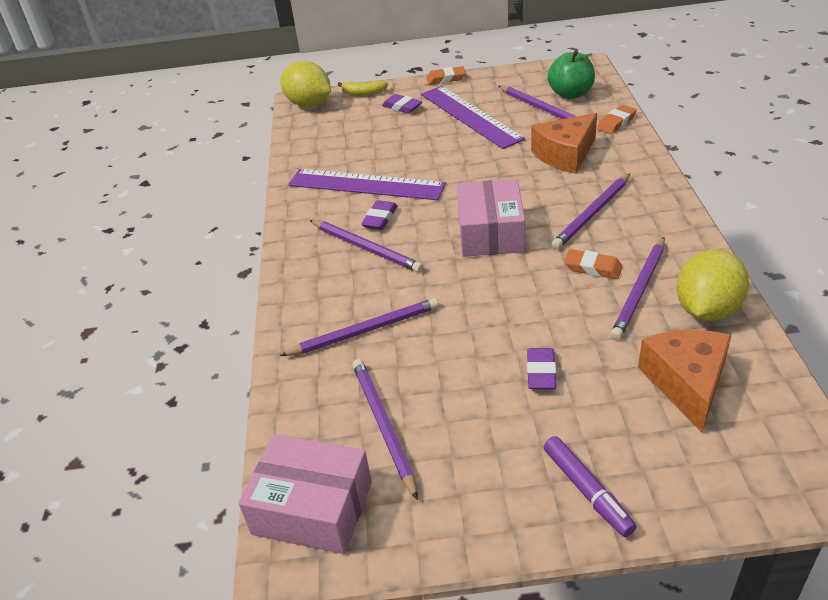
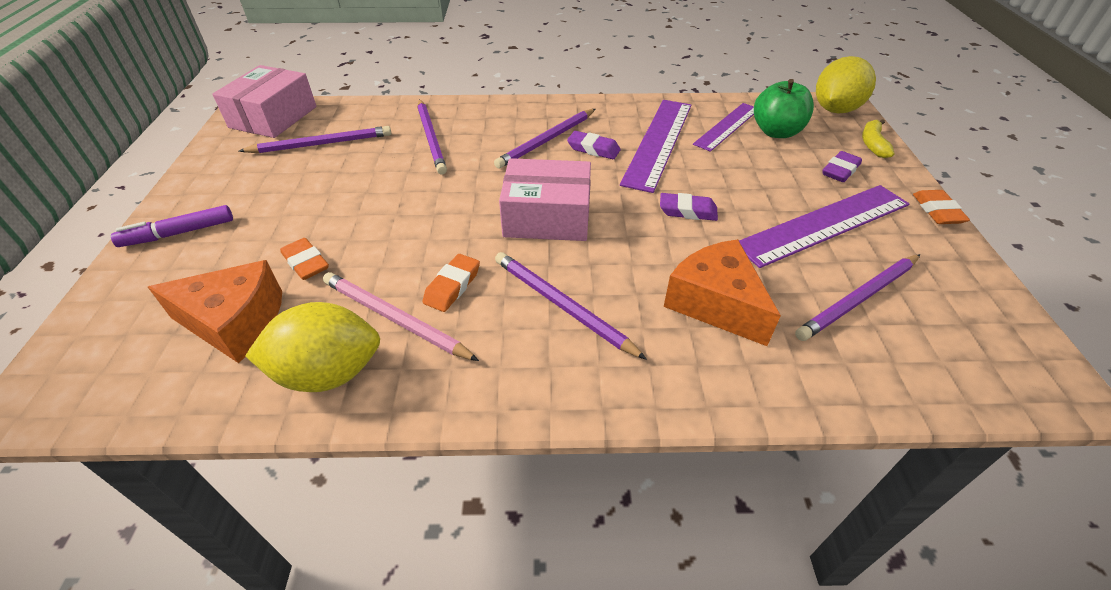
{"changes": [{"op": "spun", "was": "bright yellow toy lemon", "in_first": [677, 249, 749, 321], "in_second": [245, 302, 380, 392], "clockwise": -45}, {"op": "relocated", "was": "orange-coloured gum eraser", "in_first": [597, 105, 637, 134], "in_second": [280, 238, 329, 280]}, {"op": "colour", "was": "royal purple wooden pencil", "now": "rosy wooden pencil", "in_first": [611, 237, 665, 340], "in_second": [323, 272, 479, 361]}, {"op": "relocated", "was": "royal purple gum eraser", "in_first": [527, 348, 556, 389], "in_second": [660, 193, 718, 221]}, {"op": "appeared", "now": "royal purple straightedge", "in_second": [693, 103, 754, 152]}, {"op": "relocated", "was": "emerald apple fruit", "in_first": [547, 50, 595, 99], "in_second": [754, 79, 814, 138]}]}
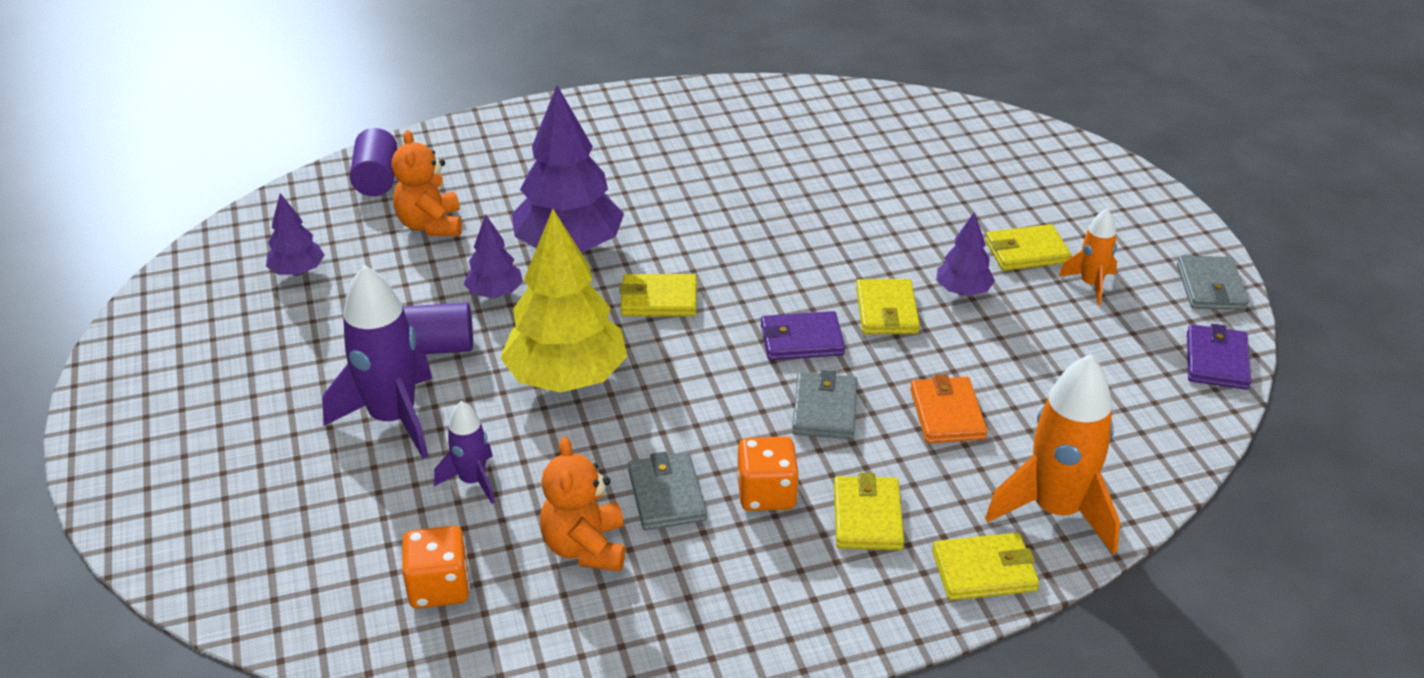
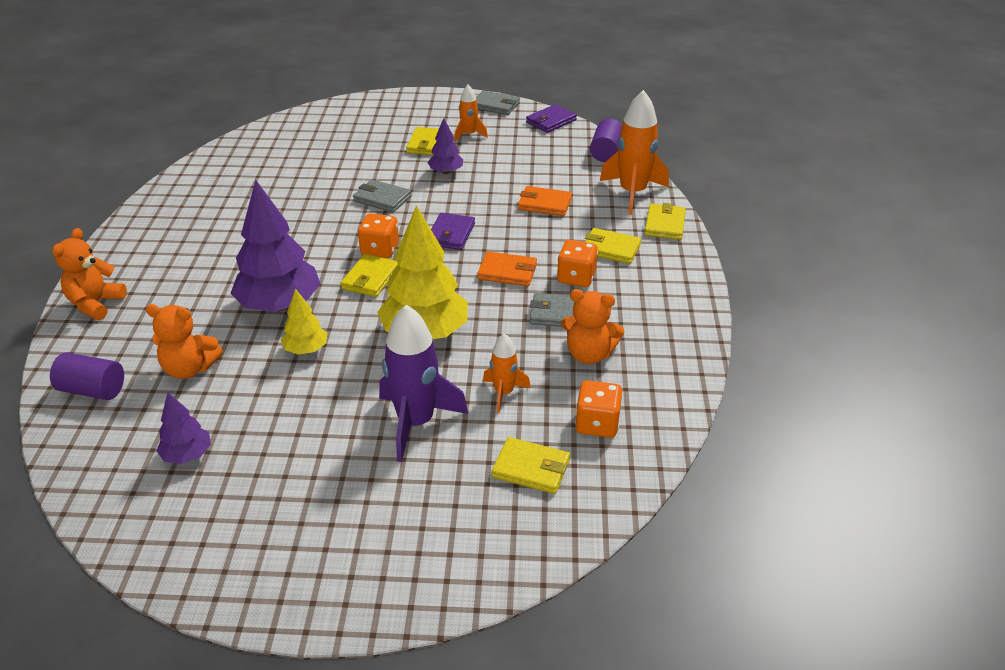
{"changes": [{"op": "appeared", "now": "orange-coloured stuffed bear", "in_second": [52, 228, 127, 320]}, {"op": "colour", "was": "royal purple fir tree", "now": "bright yellow fir tree", "in_first": [464, 214, 523, 298], "in_second": [281, 288, 327, 355]}, {"op": "relocated", "was": "ash-grey card wallet", "in_first": [792, 370, 857, 439], "in_second": [353, 179, 411, 212]}, {"op": "appeared", "now": "orange-coloured game die", "in_second": [358, 213, 399, 258]}, {"op": "appeared", "now": "orange-coloured card wallet", "in_second": [477, 251, 537, 286]}, {"op": "colour", "was": "royal purple toy rocket", "now": "orange-coloured toy rocket", "in_first": [434, 401, 495, 504], "in_second": [483, 333, 531, 413]}, {"op": "relocated", "was": "bright yellow card wallet", "in_first": [856, 279, 920, 334], "in_second": [492, 437, 570, 494]}, {"op": "spun", "was": "royal purple card wallet", "in_first": [1187, 324, 1251, 390], "in_second": [526, 104, 577, 133], "clockwise": -75}, {"op": "relocated", "was": "royal purple solid cylinder", "in_first": [403, 303, 473, 354], "in_second": [590, 118, 622, 162]}]}
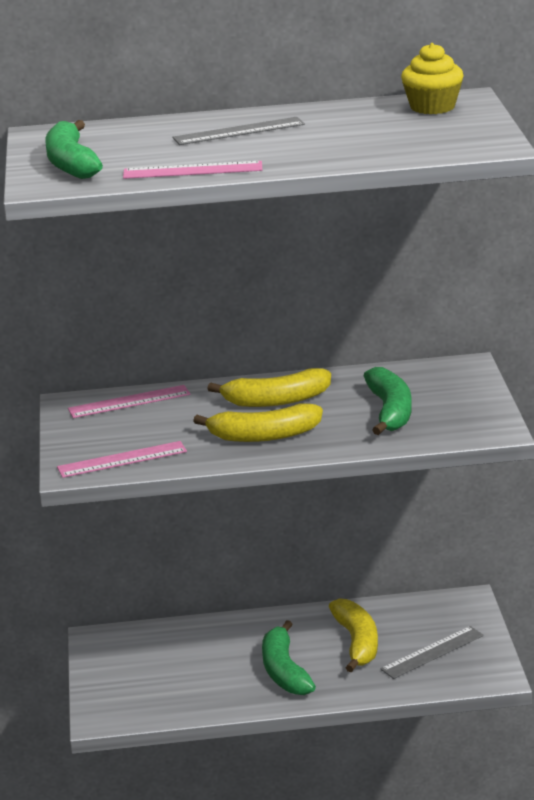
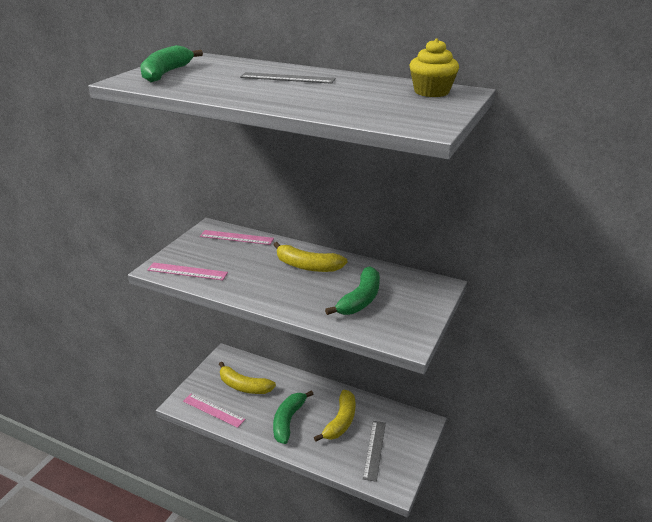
{"changes": [{"op": "relocated", "was": "rosy straightedge", "in_first": [123, 161, 262, 179], "in_second": [183, 394, 245, 428]}, {"op": "relocated", "was": "bright yellow banana", "in_first": [193, 403, 323, 442], "in_second": [219, 362, 276, 394]}, {"op": "spun", "was": "ash-grey straightedge", "in_first": [381, 626, 484, 679], "in_second": [363, 421, 386, 482], "clockwise": -75}]}
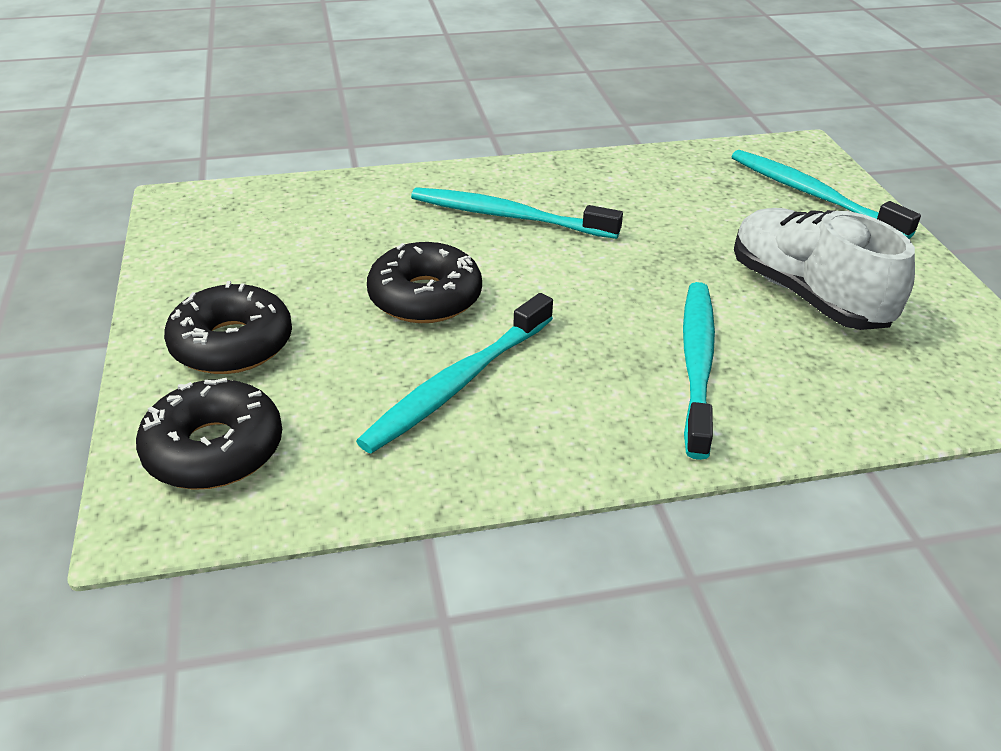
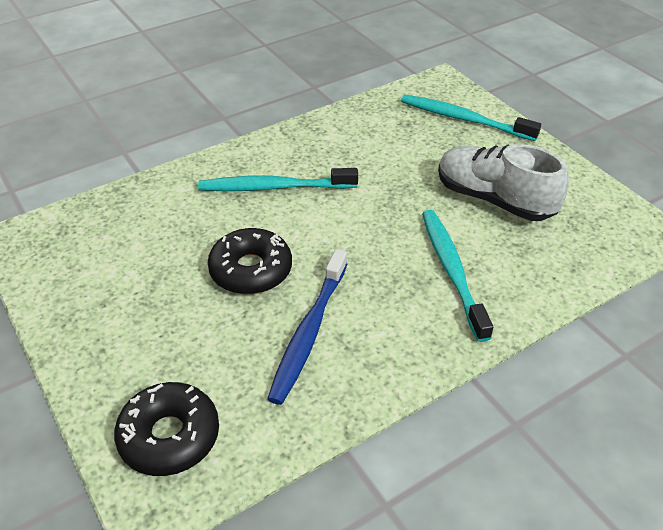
{"changes": [{"op": "colour", "was": "turquoise dental brush", "now": "blue dental brush", "in_first": [356, 293, 553, 454], "in_second": [267, 249, 347, 405]}, {"op": "missing", "was": "ebony glazed donut", "in_first": [164, 281, 292, 374]}]}
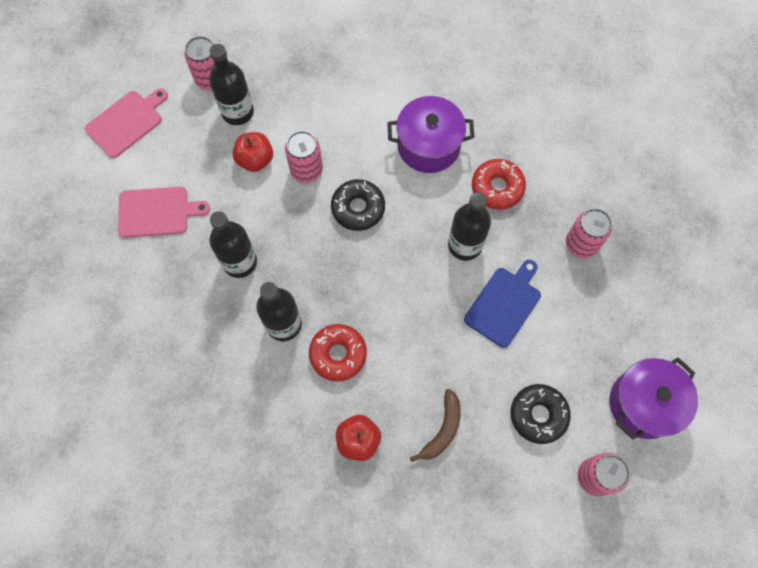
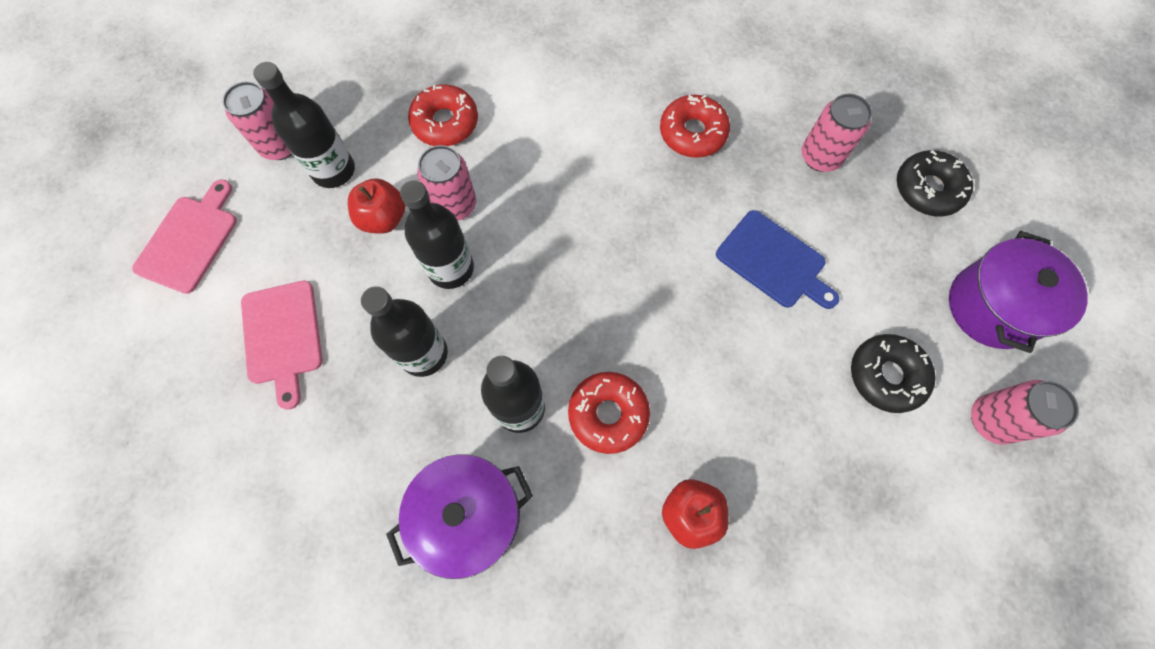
{"changes": [{"op": "spun", "was": "rosy chopping board", "in_first": [118, 187, 210, 238], "in_second": [241, 281, 322, 410], "clockwise": 105}, {"op": "relocated", "was": "royal purple cooking pot", "in_first": [387, 96, 475, 173], "in_second": [386, 454, 533, 579]}, {"op": "relocated", "was": "ebony bottle", "in_first": [448, 192, 491, 261], "in_second": [400, 180, 474, 289]}, {"op": "appeared", "now": "crimson glazed donut", "in_second": [408, 85, 478, 146]}, {"op": "spun", "was": "blue chopping board", "in_first": [464, 260, 541, 348], "in_second": [716, 210, 839, 309], "clockwise": 120}, {"op": "relocated", "was": "ebony glazed donut", "in_first": [331, 179, 385, 231], "in_second": [897, 150, 973, 217]}, {"op": "missing", "was": "brown banana", "in_first": [410, 389, 461, 462]}]}
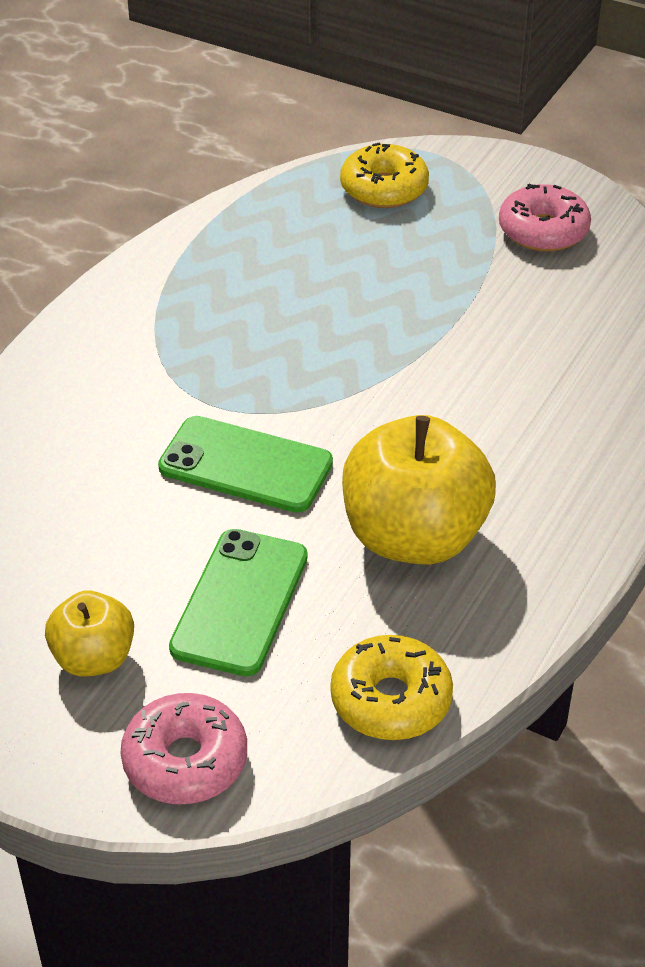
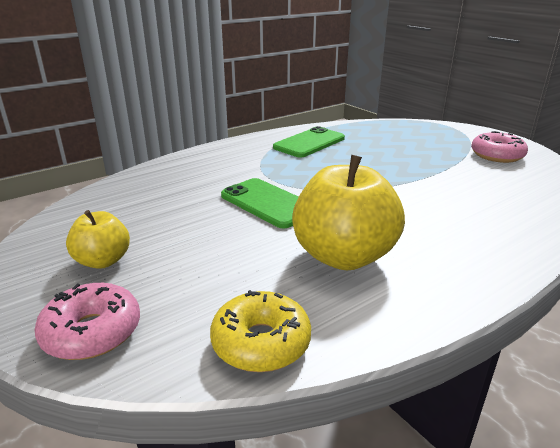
{"changes": [{"op": "relocated", "was": "emerald phone", "in_first": [169, 529, 307, 676], "in_second": [273, 126, 345, 157]}, {"op": "missing", "was": "bright yellow glazed donut", "in_first": [340, 143, 429, 208]}]}
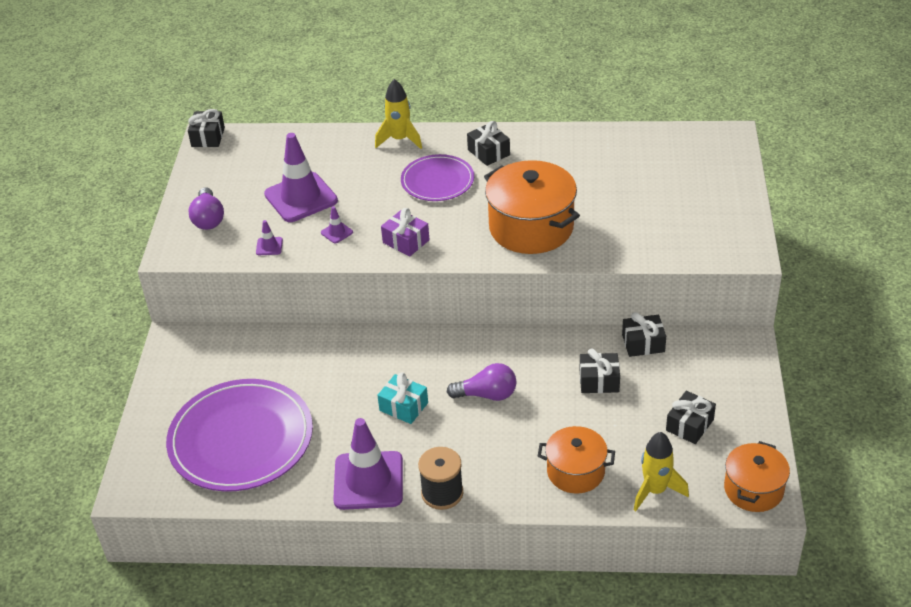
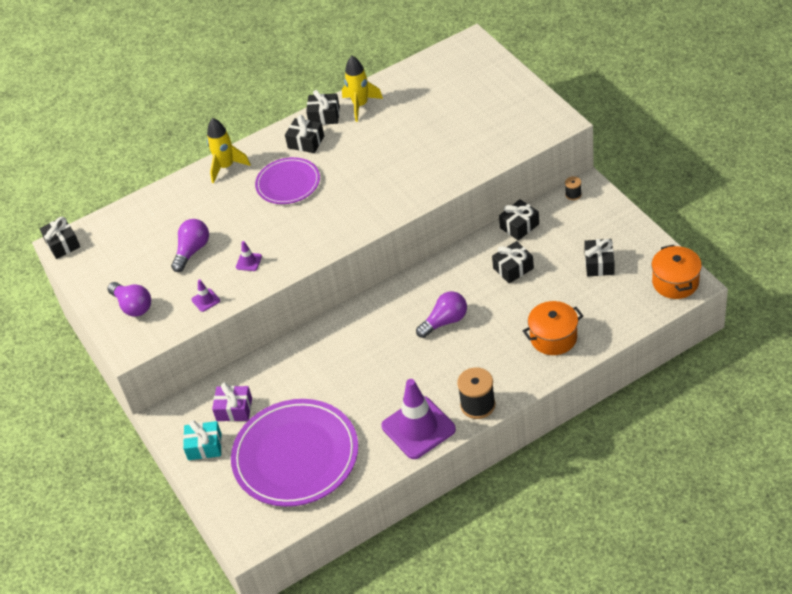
{"changes": [{"op": "exchanged", "was": "royal purple road cone", "now": "royal purple bulb", "in_first": [264, 133, 338, 222], "in_second": [171, 219, 209, 272]}, {"op": "relocated", "was": "turquoise present", "in_first": [377, 372, 428, 424], "in_second": [183, 420, 222, 460]}, {"op": "relocated", "was": "royal purple present", "in_first": [381, 208, 430, 257], "in_second": [212, 382, 252, 421]}, {"op": "appeared", "now": "ebony present", "in_second": [306, 90, 340, 125]}, {"op": "relocated", "was": "bright yellow toy rocket", "in_first": [634, 432, 689, 511], "in_second": [342, 56, 383, 122]}, {"op": "appeared", "now": "ebony bobbin", "in_second": [565, 176, 582, 200]}, {"op": "missing", "was": "orange-coloured cooking pot", "in_first": [484, 160, 580, 254]}]}
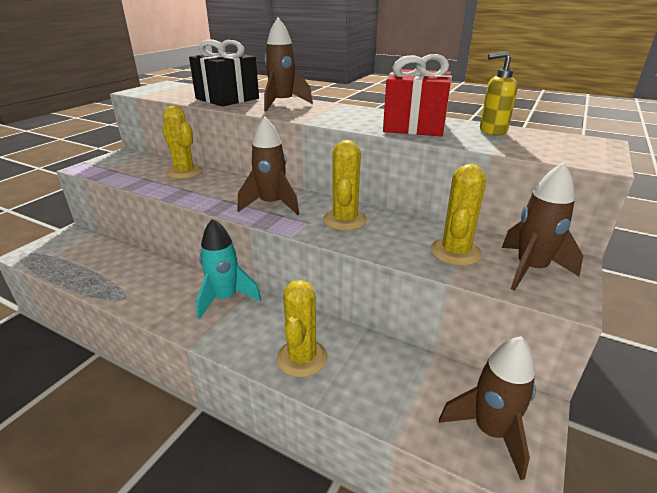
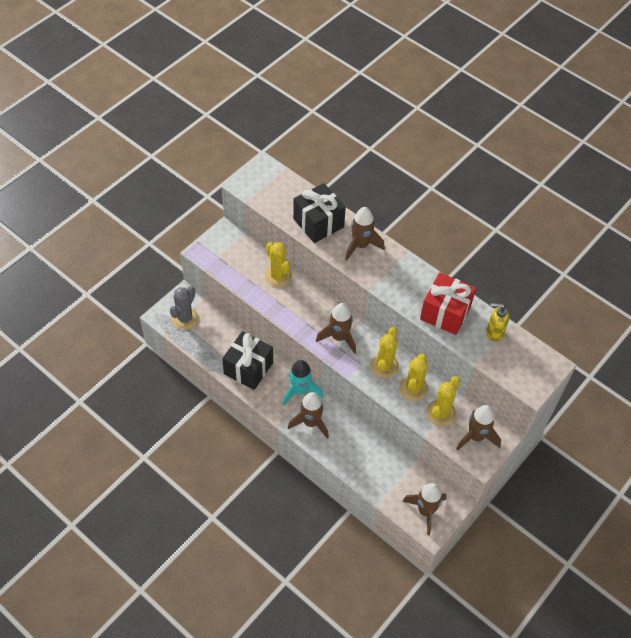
{"changes": [{"op": "appeared", "now": "ash-grey prickly plant", "in_second": [170, 286, 199, 330]}, {"op": "appeared", "now": "ebony present", "in_second": [222, 331, 273, 390]}, {"op": "appeared", "now": "brown toy rocket", "in_second": [288, 392, 329, 439]}, {"op": "relocated", "was": "bright yellow prickly plant", "in_first": [277, 280, 327, 377], "in_second": [399, 354, 429, 401]}]}
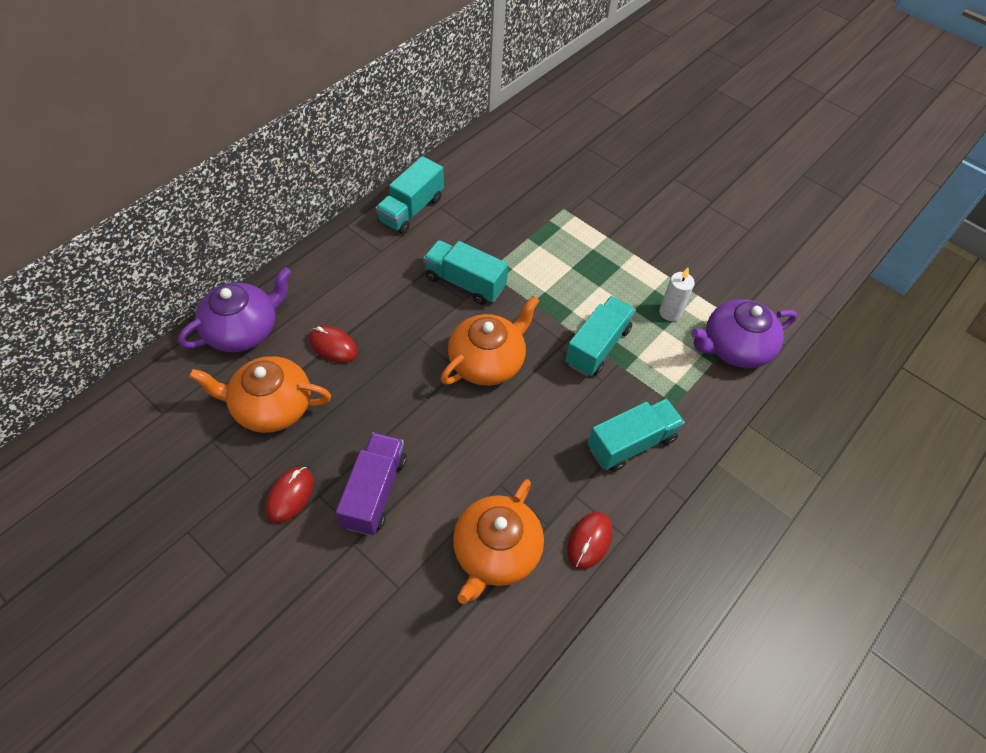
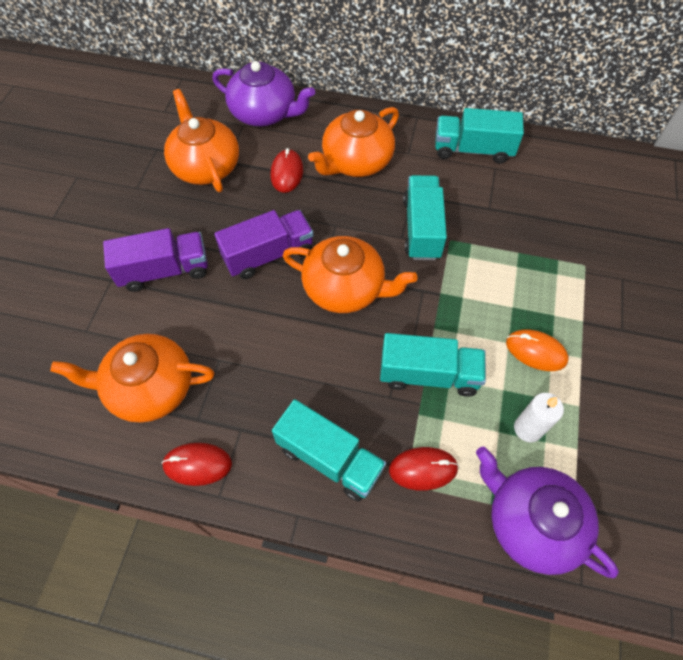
{"changes": [{"op": "appeared", "now": "royal purple lorry", "in_second": [214, 210, 314, 279]}, {"op": "appeared", "now": "orange-coloured tea pot", "in_second": [308, 107, 399, 177]}, {"op": "relocated", "was": "crimson computer mouse", "in_first": [265, 467, 314, 523], "in_second": [389, 447, 459, 491]}, {"op": "appeared", "now": "orange-coloured computer mouse", "in_second": [506, 330, 569, 371]}]}
